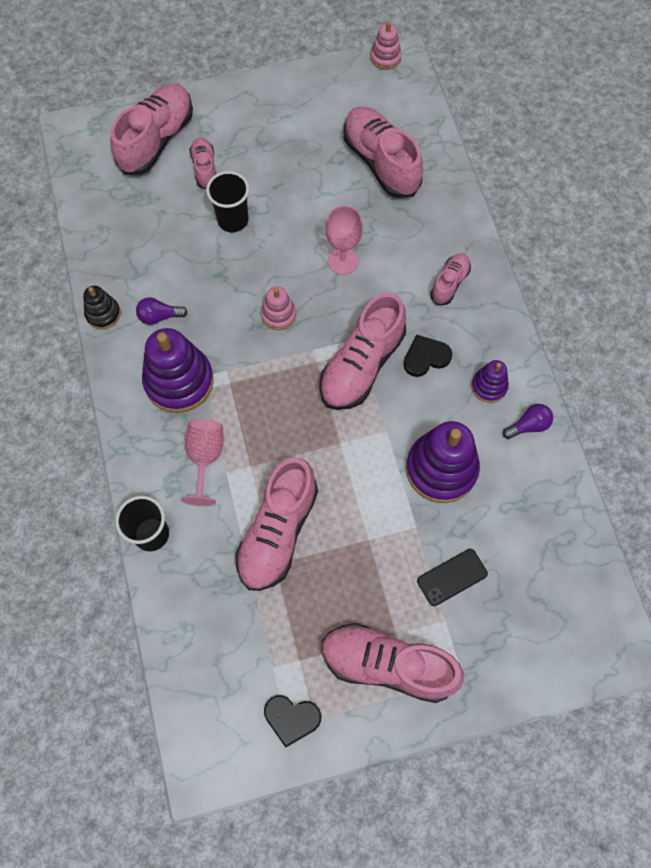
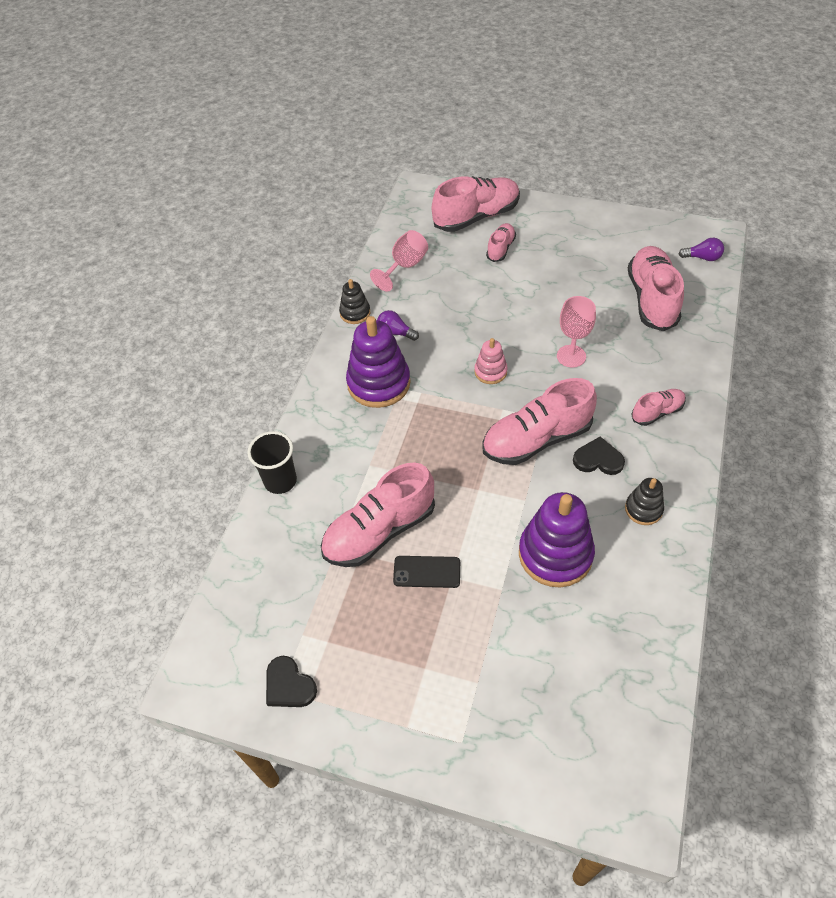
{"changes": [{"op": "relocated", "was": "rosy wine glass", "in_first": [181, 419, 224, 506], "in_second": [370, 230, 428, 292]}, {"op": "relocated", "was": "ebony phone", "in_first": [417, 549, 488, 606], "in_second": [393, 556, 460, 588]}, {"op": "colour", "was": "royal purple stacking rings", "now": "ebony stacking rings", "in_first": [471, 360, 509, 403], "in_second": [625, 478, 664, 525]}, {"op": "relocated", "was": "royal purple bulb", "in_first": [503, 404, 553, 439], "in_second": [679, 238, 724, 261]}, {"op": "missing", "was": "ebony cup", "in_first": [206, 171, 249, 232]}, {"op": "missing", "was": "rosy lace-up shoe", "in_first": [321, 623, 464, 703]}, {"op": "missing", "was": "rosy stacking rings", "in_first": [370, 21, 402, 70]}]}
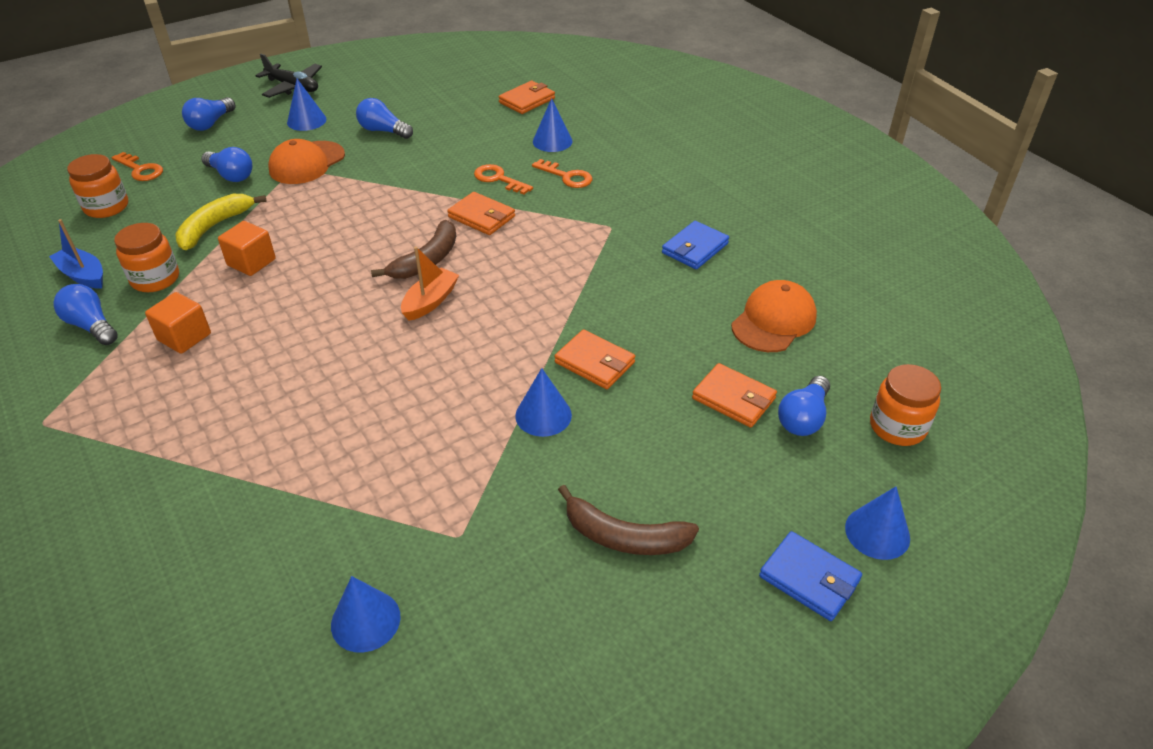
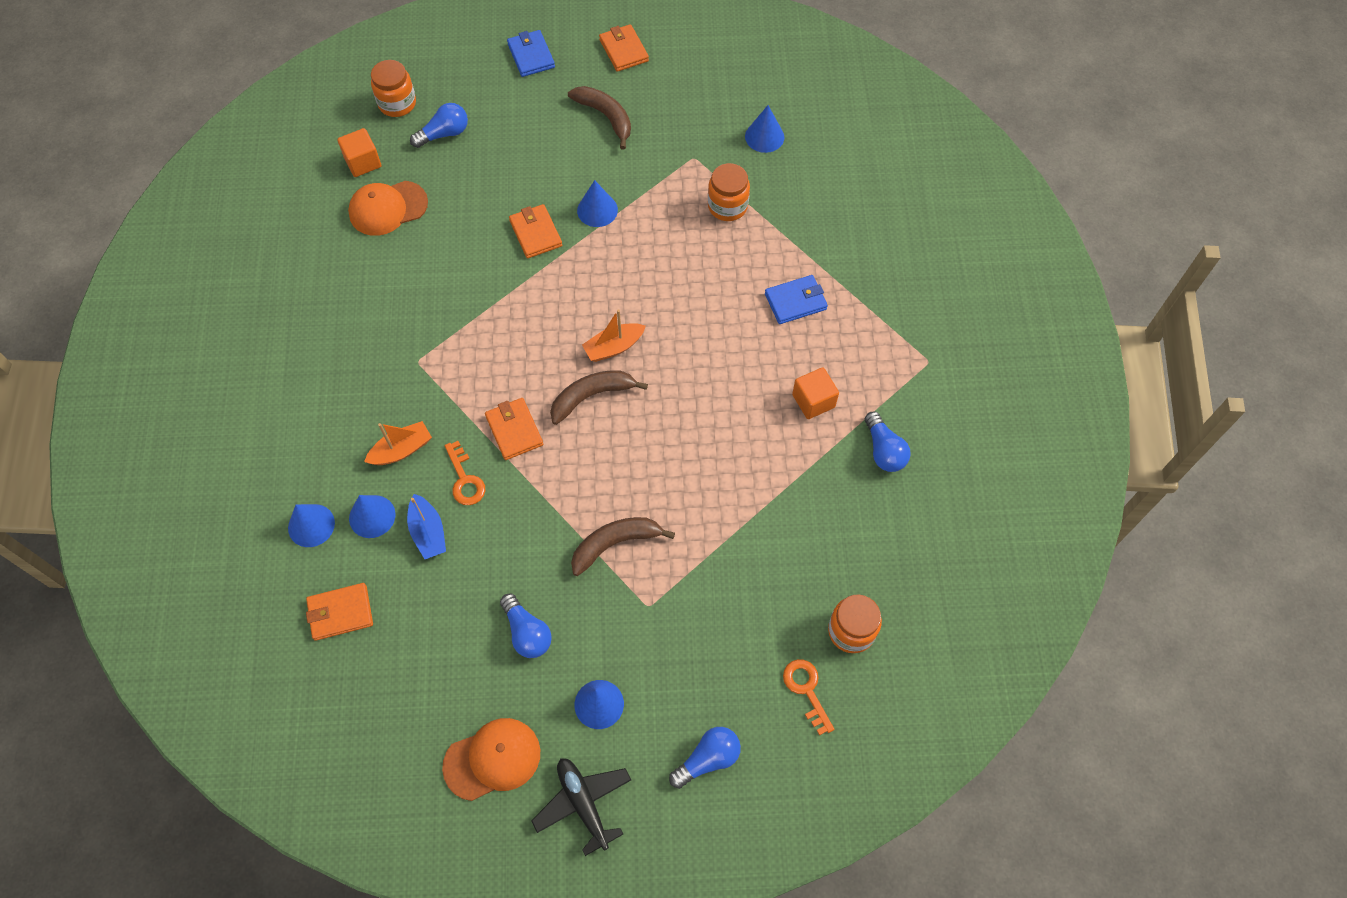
{"changes": [{"op": "relocated", "was": "blue cone shape", "in_first": [845, 486, 910, 560], "in_second": [288, 504, 335, 547]}, {"op": "relocated", "was": "orange-coloured cube", "in_first": [218, 221, 276, 276], "in_second": [337, 128, 381, 177]}, {"op": "exchanged", "was": "orange-coloured door key", "now": "orange-coloured toy boat", "in_first": [532, 159, 592, 188], "in_second": [364, 421, 432, 465]}, {"op": "relocated", "was": "blue toy boat", "in_first": [49, 219, 103, 288], "in_second": [407, 494, 446, 559]}, {"op": "relocated", "was": "orange-coloured peaked cap", "in_first": [268, 139, 345, 184], "in_second": [442, 718, 540, 801]}, {"op": "appeared", "now": "brown banana", "in_second": [571, 517, 675, 576]}, {"op": "relocated", "was": "orange-coloured card wallet", "in_first": [692, 363, 777, 428], "in_second": [599, 24, 649, 72]}, {"op": "relocated", "was": "orange-coloured jam jar", "in_first": [114, 223, 179, 292], "in_second": [708, 163, 750, 221]}, {"op": "relocated", "was": "blue card wallet", "in_first": [662, 221, 729, 269], "in_second": [765, 275, 828, 324]}, {"op": "missing", "was": "bright yellow banana", "in_first": [175, 194, 267, 250]}, {"op": "missing", "was": "blue bulb", "in_first": [201, 147, 252, 182]}]}
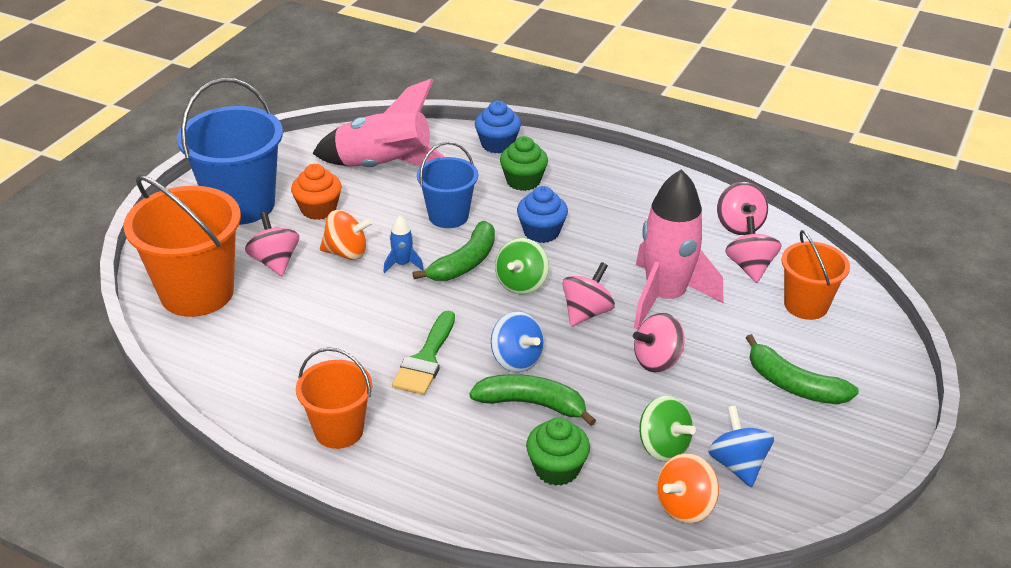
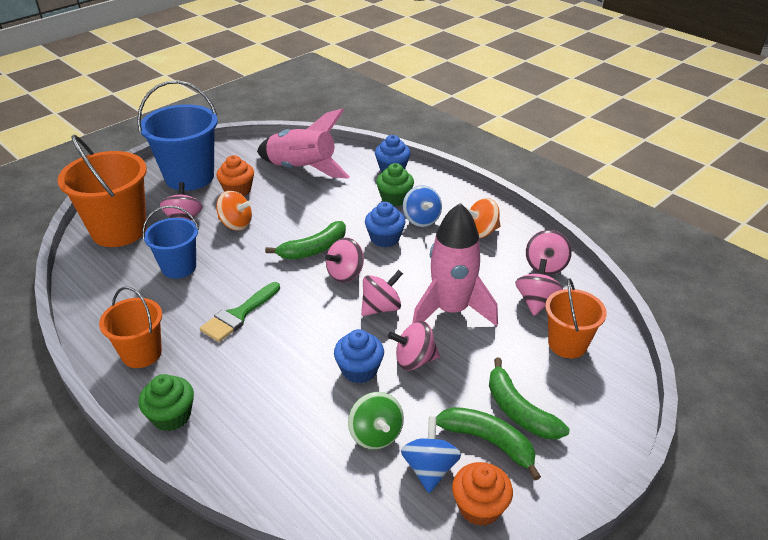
{"changes": [{"op": "relocated", "was": "emerald cupcake", "in_first": [526, 417, 590, 486], "in_second": [139, 374, 194, 431]}, {"op": "relocated", "was": "blue sand bucket", "in_first": [417, 142, 478, 228], "in_second": [142, 206, 199, 279]}, {"op": "colour", "was": "emerald toy top", "now": "rosy toy top", "in_first": [495, 238, 549, 295], "in_second": [325, 238, 364, 283]}, {"op": "appeared", "now": "blue cupcake", "in_second": [334, 329, 384, 383]}, {"op": "relocated", "was": "blue toy top", "in_first": [491, 311, 544, 372], "in_second": [403, 185, 442, 227]}, {"op": "relocated", "was": "emerald banana", "in_first": [469, 374, 596, 426], "in_second": [436, 407, 541, 480]}, {"op": "appeared", "now": "orange-coloured cupcake", "in_second": [452, 462, 513, 526]}, {"op": "relocated", "was": "orange-coloured toy top", "in_first": [657, 453, 719, 524], "in_second": [465, 198, 500, 238]}, {"op": "missing", "was": "blue toy rocket", "in_first": [383, 216, 424, 274]}]}
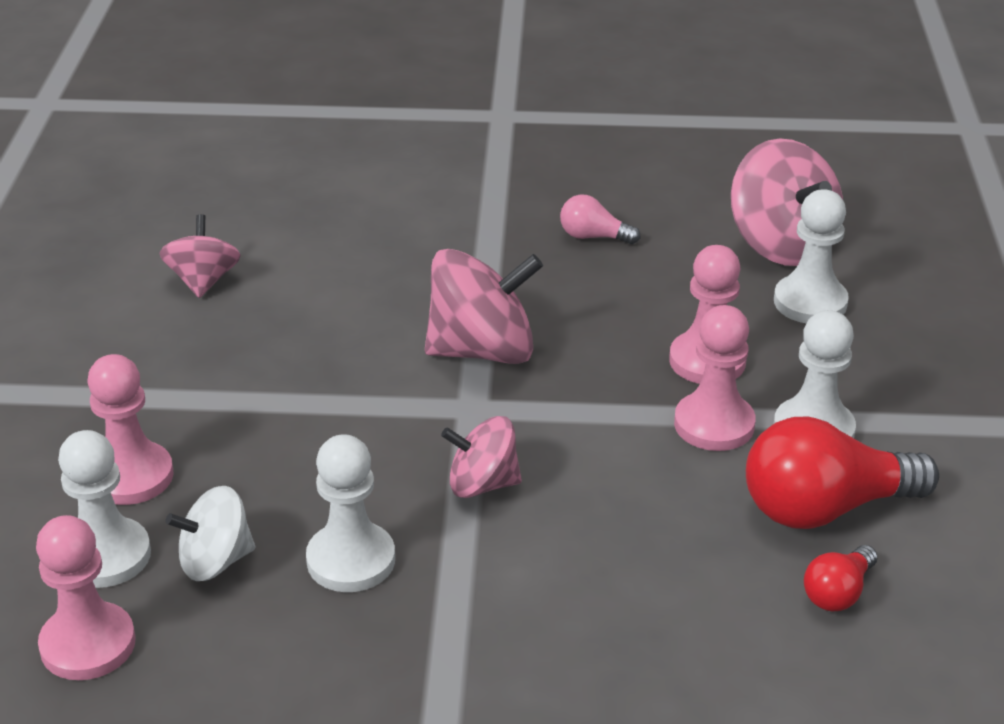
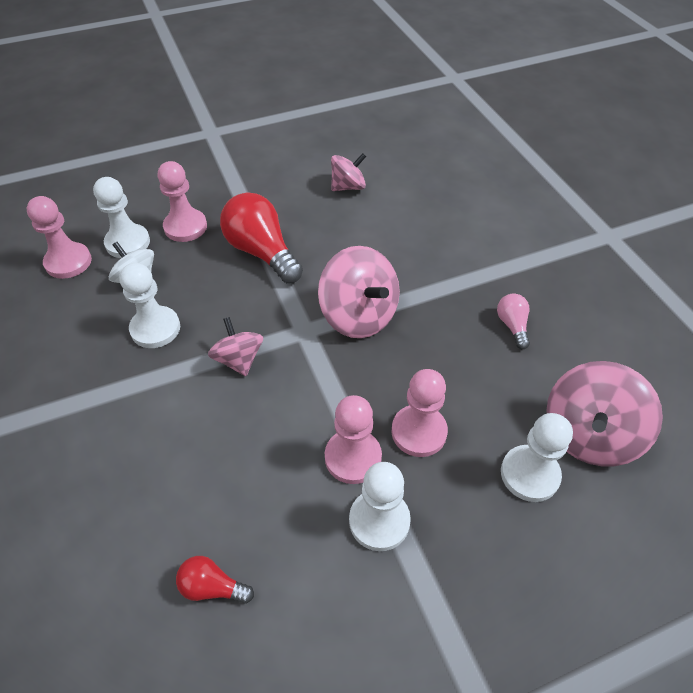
{"changes": [{"op": "relocated", "was": "crimson bulb", "in_first": [746, 417, 939, 529], "in_second": [220, 193, 303, 283]}]}
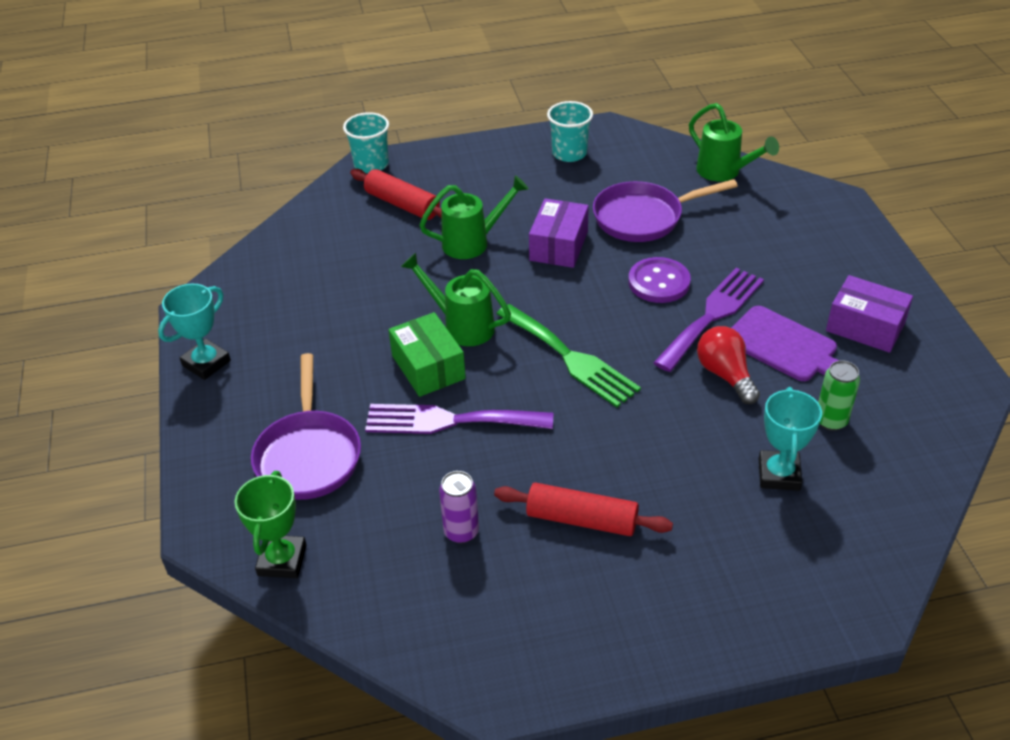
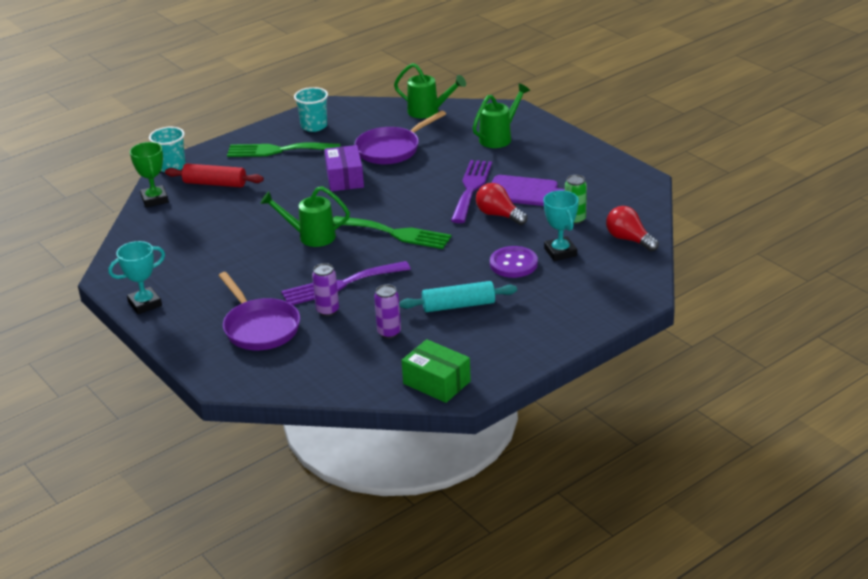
{"changes": [{"op": "spun", "was": "turquoise trophy", "in_first": [158, 284, 231, 380], "in_second": [108, 241, 165, 314], "clockwise": 45}, {"op": "relocated", "was": "emerald trophy", "in_first": [234, 471, 307, 578], "in_second": [130, 142, 169, 207]}, {"op": "appeared", "now": "emerald fork", "in_second": [227, 142, 340, 157]}, {"op": "appeared", "now": "royal purple can", "in_second": [312, 263, 339, 316]}, {"op": "colour", "was": "crimson pastry roller", "now": "turquoise pastry roller", "in_first": [494, 482, 673, 536], "in_second": [399, 281, 517, 312]}, {"op": "relocated", "was": "emerald parcel", "in_first": [388, 312, 466, 397], "in_second": [402, 339, 471, 403]}, {"op": "relocated", "was": "emerald sprinkling can", "in_first": [419, 175, 529, 259], "in_second": [472, 84, 530, 148]}, {"op": "relocated", "was": "royal purple button", "in_first": [628, 257, 691, 303], "in_second": [490, 246, 538, 278]}, {"op": "appeared", "now": "crimson bulb", "in_second": [606, 206, 659, 252]}, {"op": "missing", "was": "royal purple parcel", "in_first": [826, 275, 913, 353]}]}
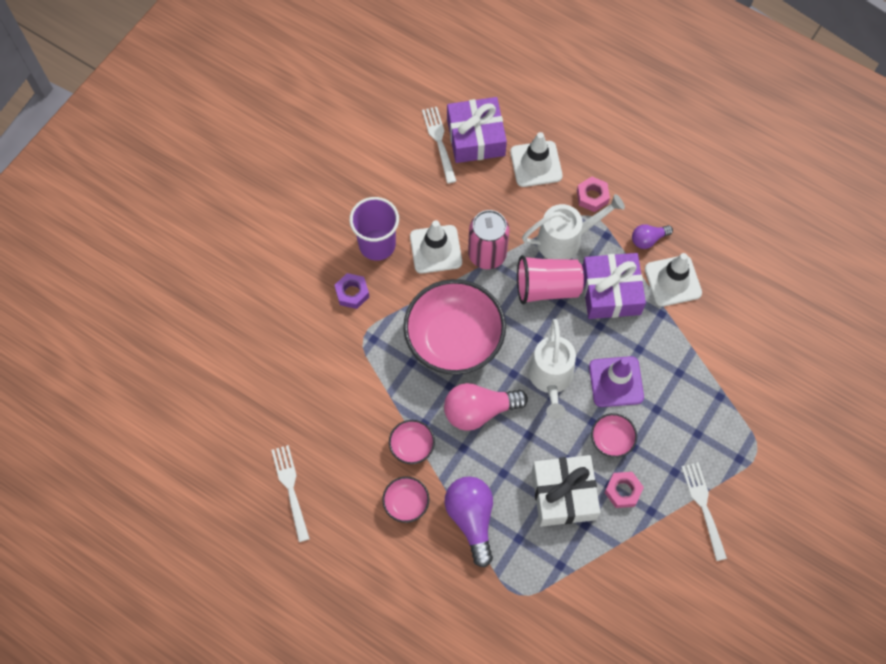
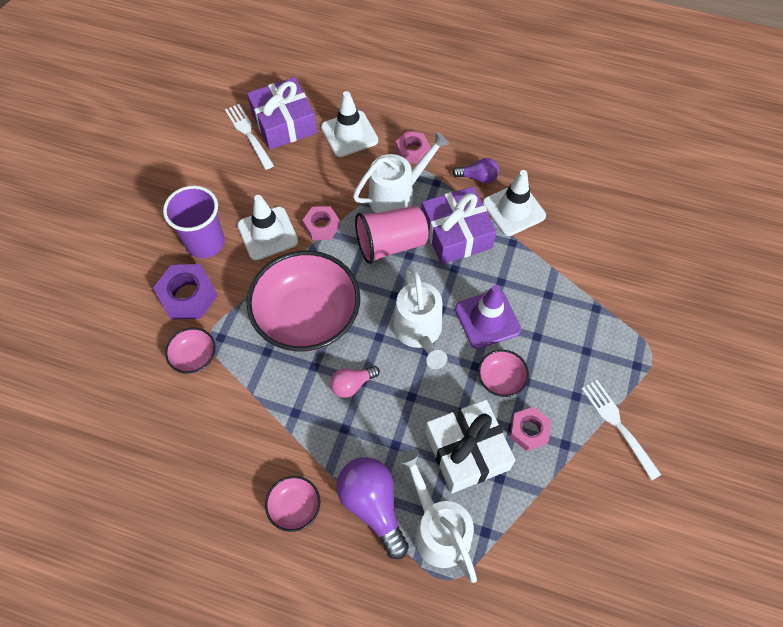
{"changes": [{"op": "size", "was": "royal purple nut", "in_first": [335, 273, 369, 309], "in_second": [153, 264, 218, 320], "ratio": 1.53}, {"op": "relocated", "was": "rosy deep dish", "in_first": [389, 420, 435, 464], "in_second": [165, 328, 216, 374]}, {"op": "exchanged", "was": "rosy can", "now": "rosy nut", "in_first": [468, 210, 509, 269], "in_second": [302, 206, 340, 240]}, {"op": "size", "was": "rosy bulb", "in_first": [444, 383, 528, 431], "in_second": [330, 366, 380, 398], "ratio": 0.56}, {"op": "appeared", "now": "pure white sprinkling can", "in_second": [398, 449, 477, 583]}, {"op": "spun", "was": "royal purple bulb", "in_first": [632, 224, 673, 249], "in_second": [452, 158, 499, 184], "clockwise": -135}, {"op": "missing", "was": "pure white fork", "in_first": [272, 445, 310, 542]}]}
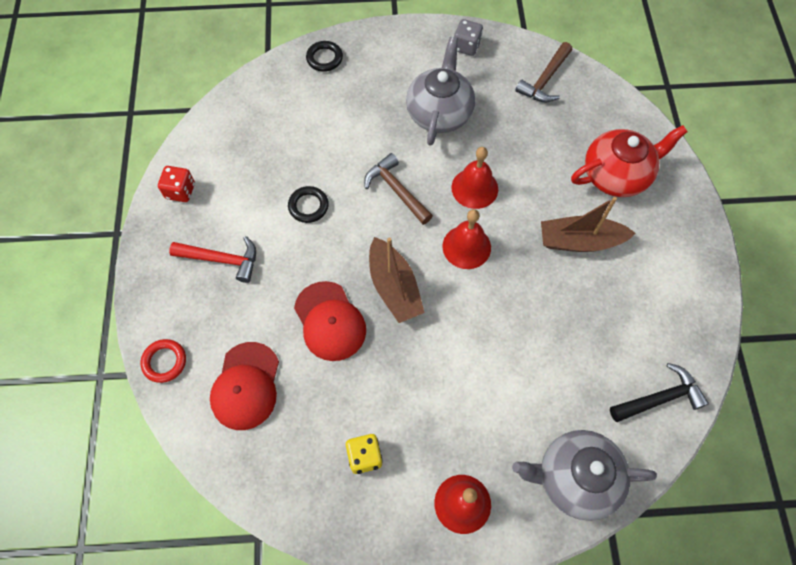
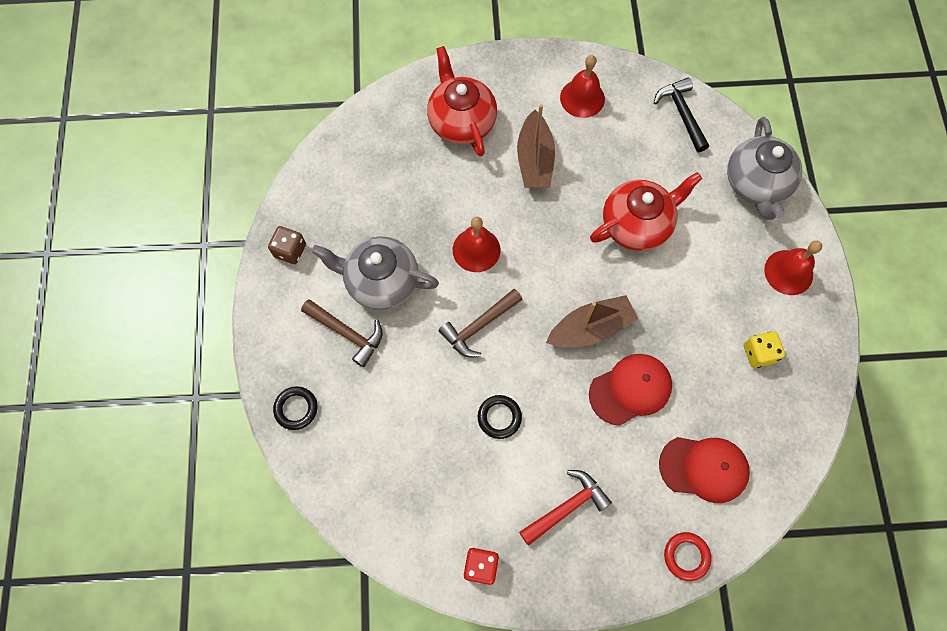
{"changes": [{"op": "colour", "was": "ash-grey game die", "now": "brown game die", "in_first": [454, 19, 483, 56], "in_second": [268, 226, 306, 264]}, {"op": "relocated", "was": "brown claw hammer", "in_first": [515, 42, 572, 102], "in_second": [301, 299, 383, 367]}, {"op": "spun", "was": "crimson claw hammer", "in_first": [169, 236, 256, 283], "in_second": [519, 470, 612, 546], "clockwise": 45}, {"op": "relocated", "was": "crimson hand bell", "in_first": [442, 209, 491, 269], "in_second": [560, 55, 605, 118]}, {"op": "appeared", "now": "crimson tea pot", "in_second": [590, 172, 702, 251]}]}
